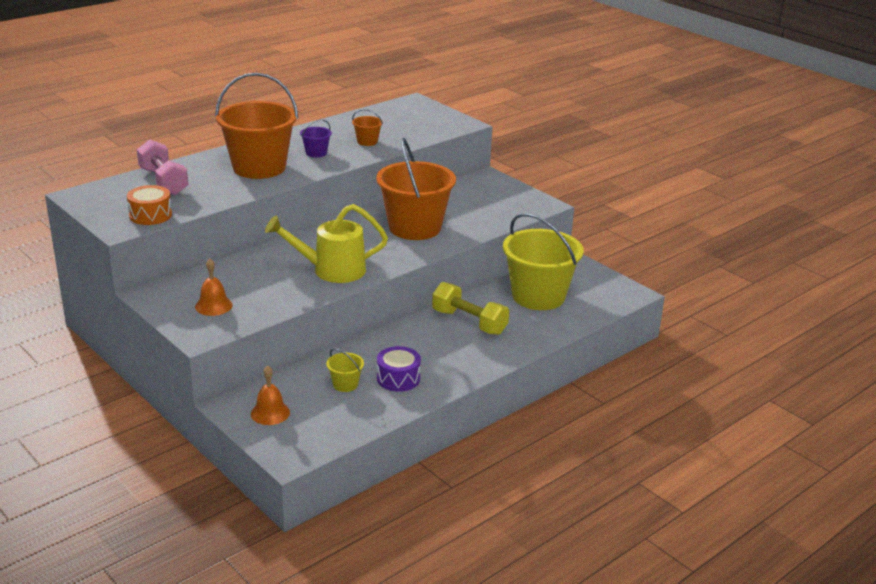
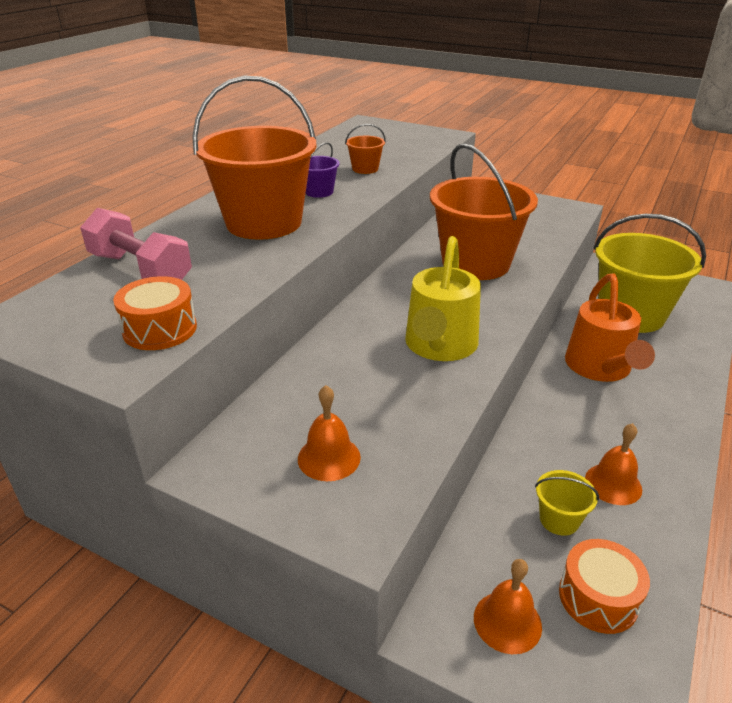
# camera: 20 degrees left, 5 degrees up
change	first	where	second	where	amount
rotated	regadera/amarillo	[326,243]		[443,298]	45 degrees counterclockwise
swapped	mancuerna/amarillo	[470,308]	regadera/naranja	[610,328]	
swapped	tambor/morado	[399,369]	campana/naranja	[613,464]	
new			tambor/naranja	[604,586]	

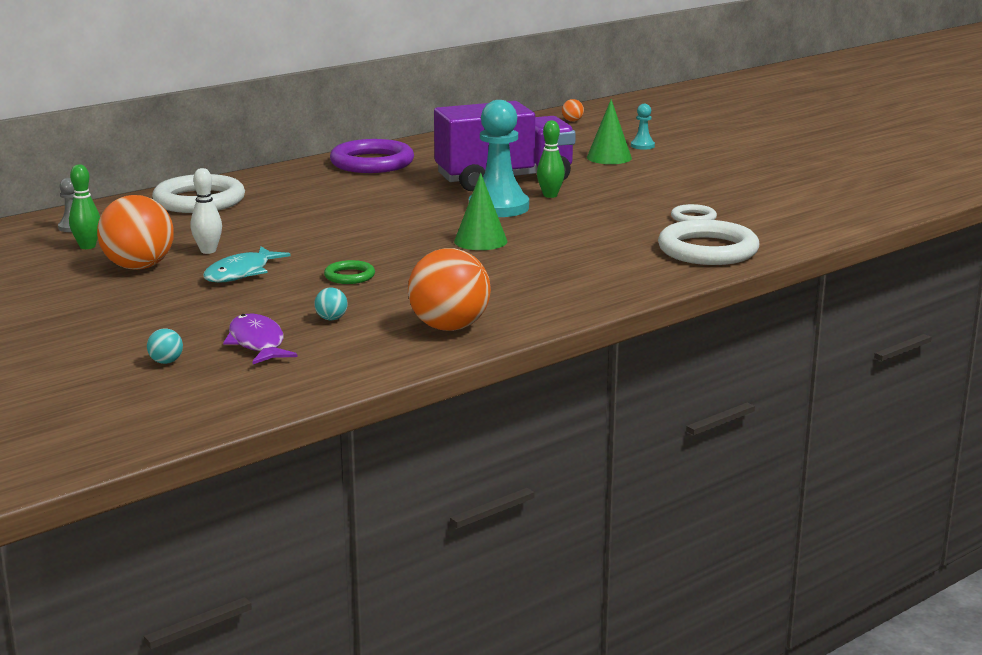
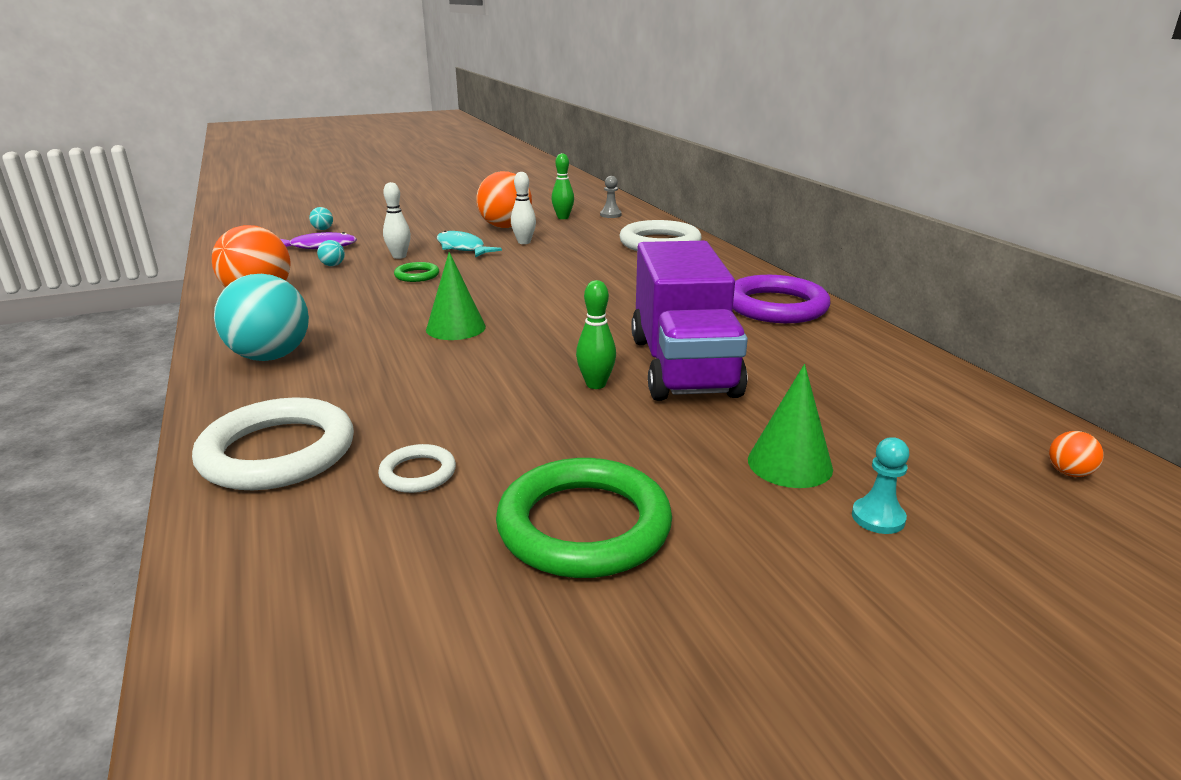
# camera: 105 degrees right, 5 degrees up
change	first	where	second	where	amount
gone	peón/turquesa	[499,158]			
new			bolo/blanco	[397,220]	
new			pelota/turquesa	[261,317]	
new			anillo/verde	[584,518]	

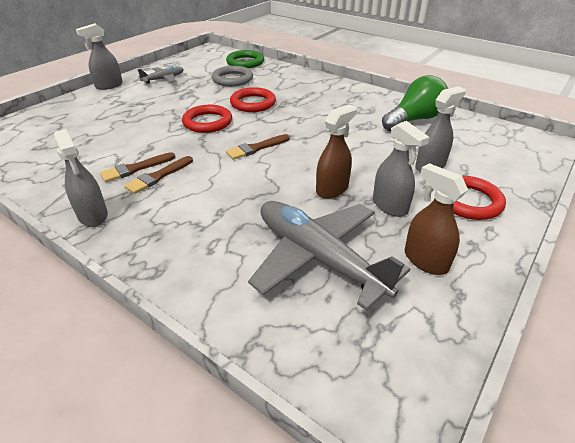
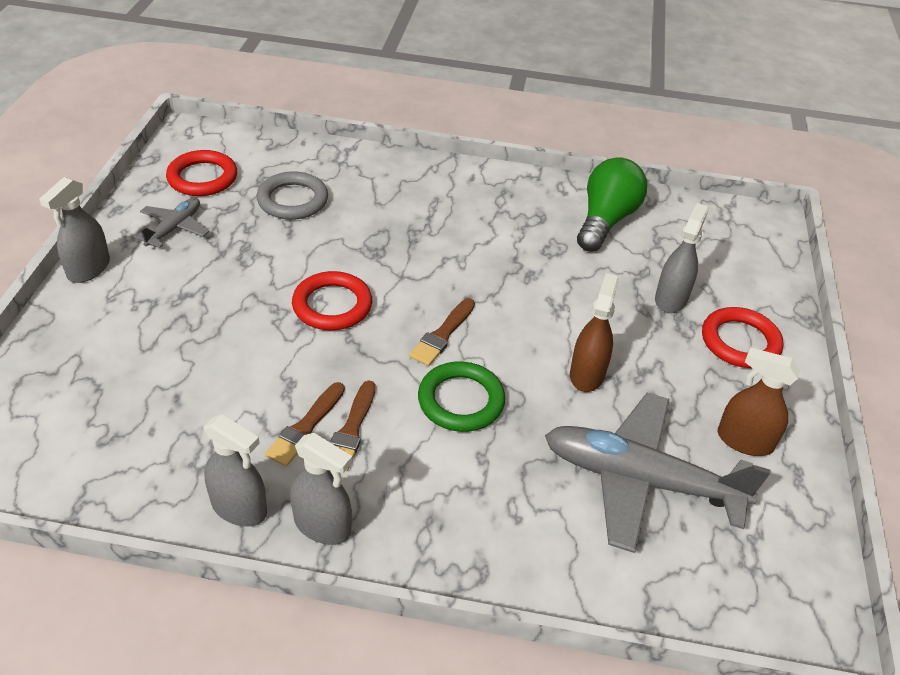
# camera: 30 degrees left, 5 degrees up
change	first	where	second	where	amount
shifted	anillo/verde	[245,59]		[461,397]	
shifted	anillo/rojo	[253,99]		[201,173]	
shifted	pulverizador/gris	[401,169]		[235,470]	

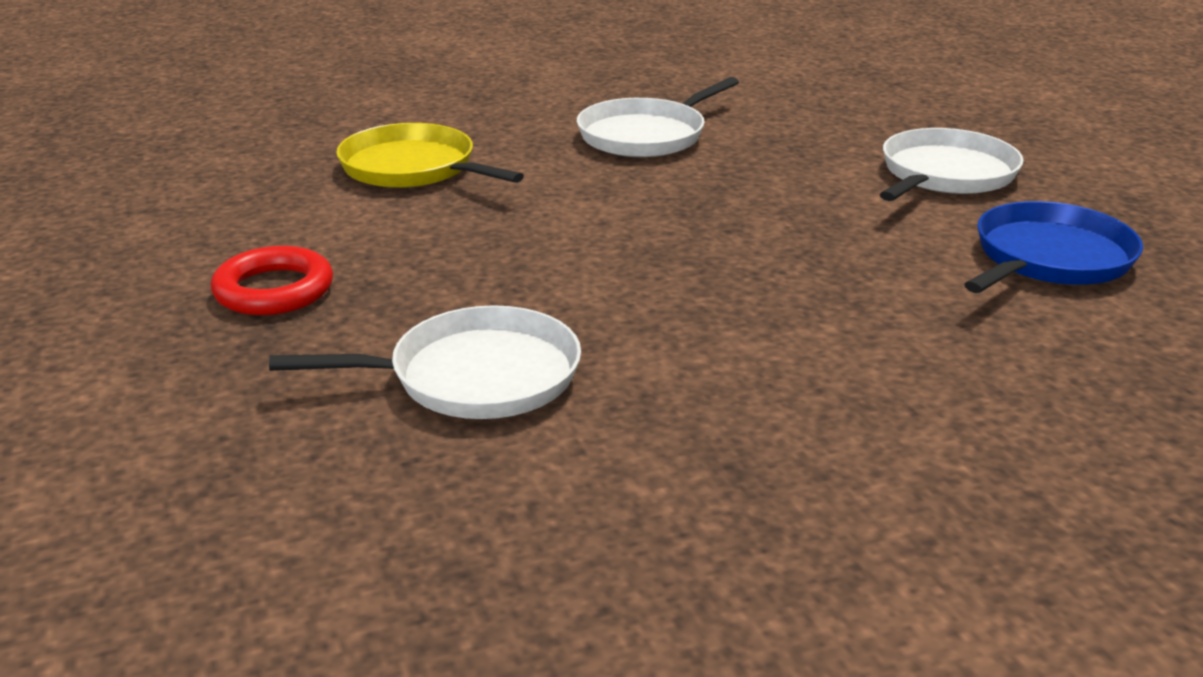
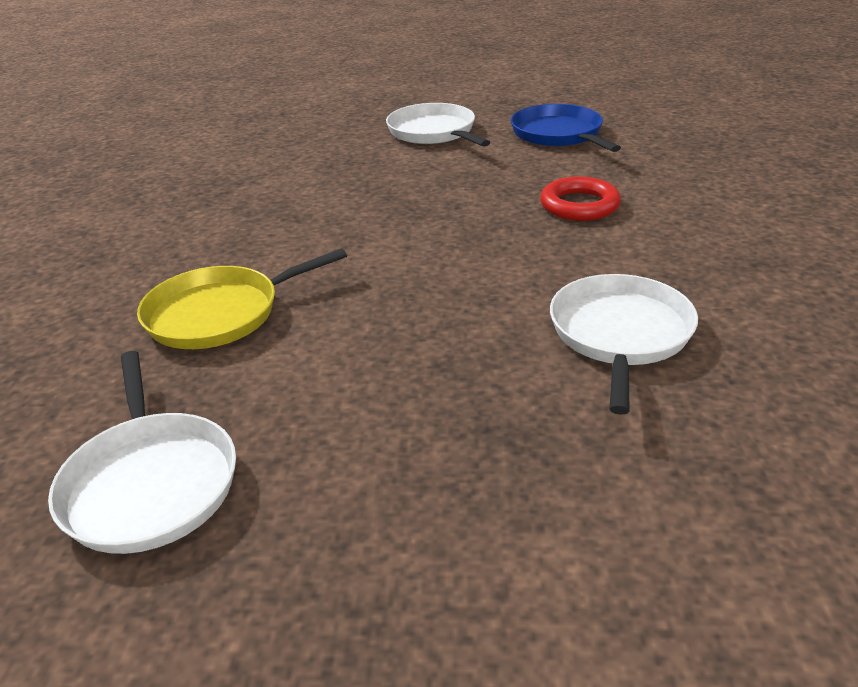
# camera: 65 degrees left, 5 degrees up
change	first	where	second	where	amount
shifted	sartén/blanco	[658,117]		[142,452]	
shifted	anillo/rojo	[272,280]		[580,198]	

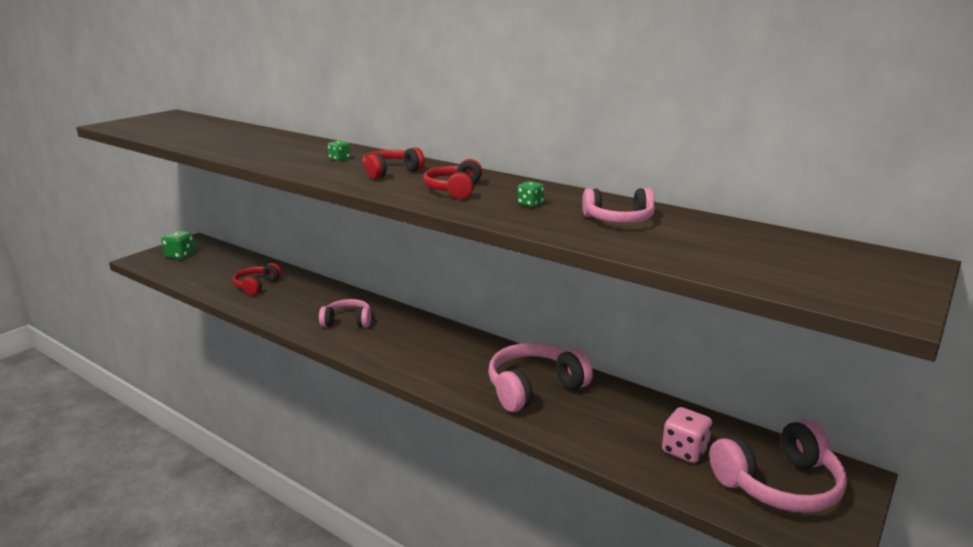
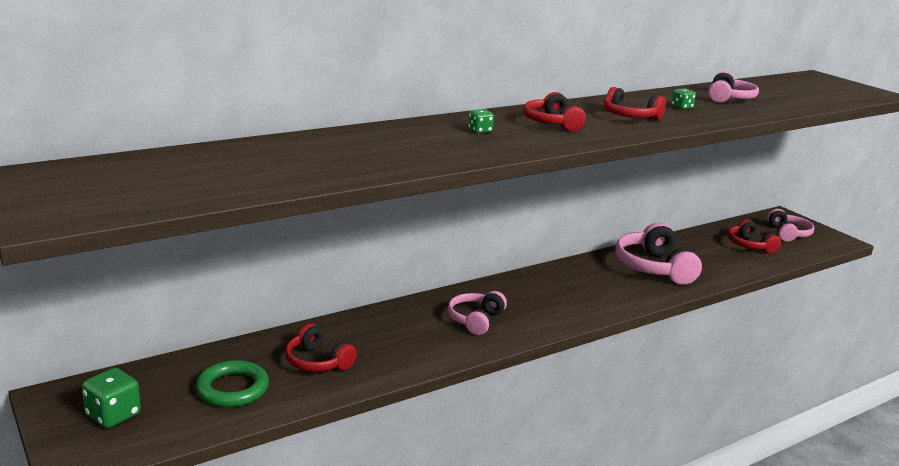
# camera: 70 degrees left, 0 degrees up
change	first	where	second	where	amount
swapped	dado/rosa	[687,435]	auriculares/rojo	[754,236]	
scaled	auriculares/rosa	[778,466]		[791,225]	x0.62
new			anillo/verde	[232,383]	

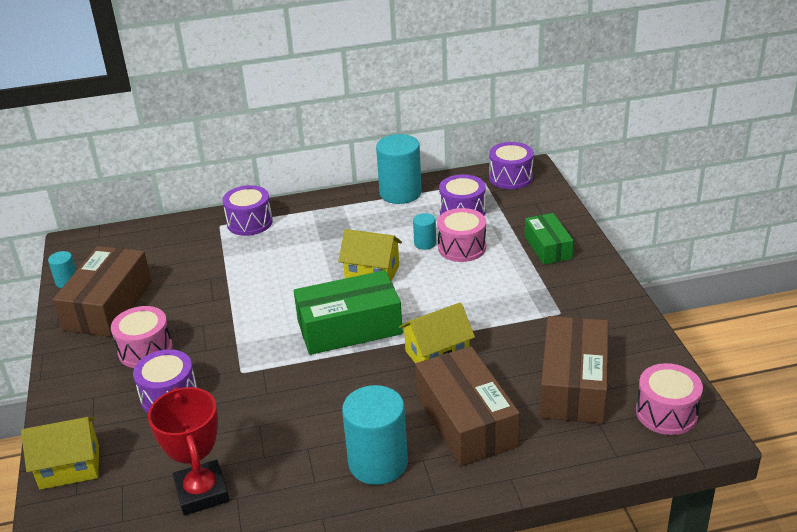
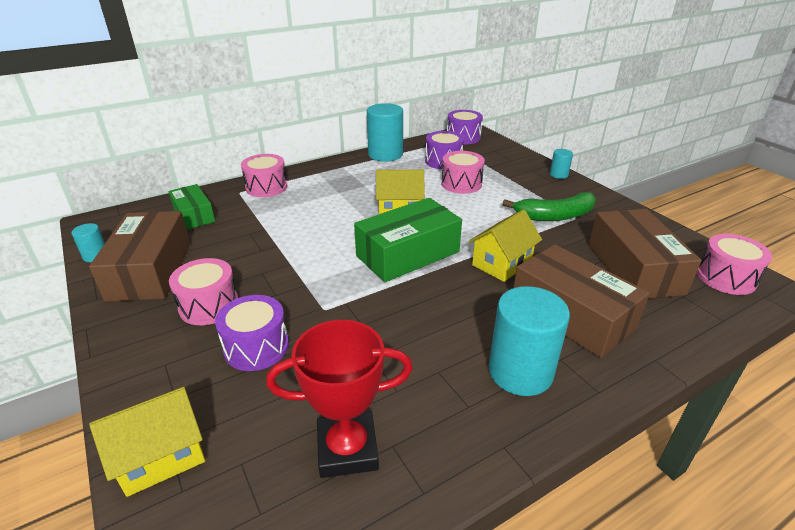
# camera: 20 degrees left, 0 degrees up
change	first	where	second	where	amount
repainted	tambor/morado	[248,210]	tambor/rosa	[264,175]	
shifted	cilindro/turquesa	[424,231]		[561,164]	
shifted	caja/verde	[549,239]		[192,207]	
rotated	trofeo/rojo	[188,451]		[339,399]	60 degrees counterclockwise
new			plátano/verde	[549,206]	

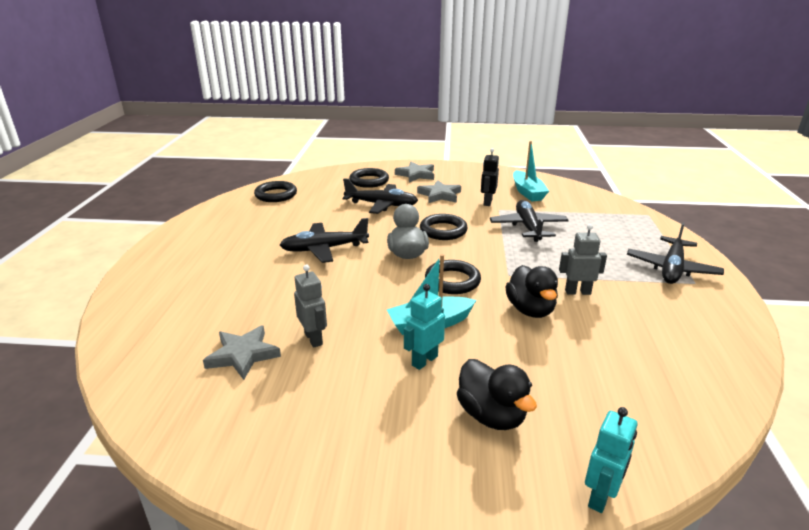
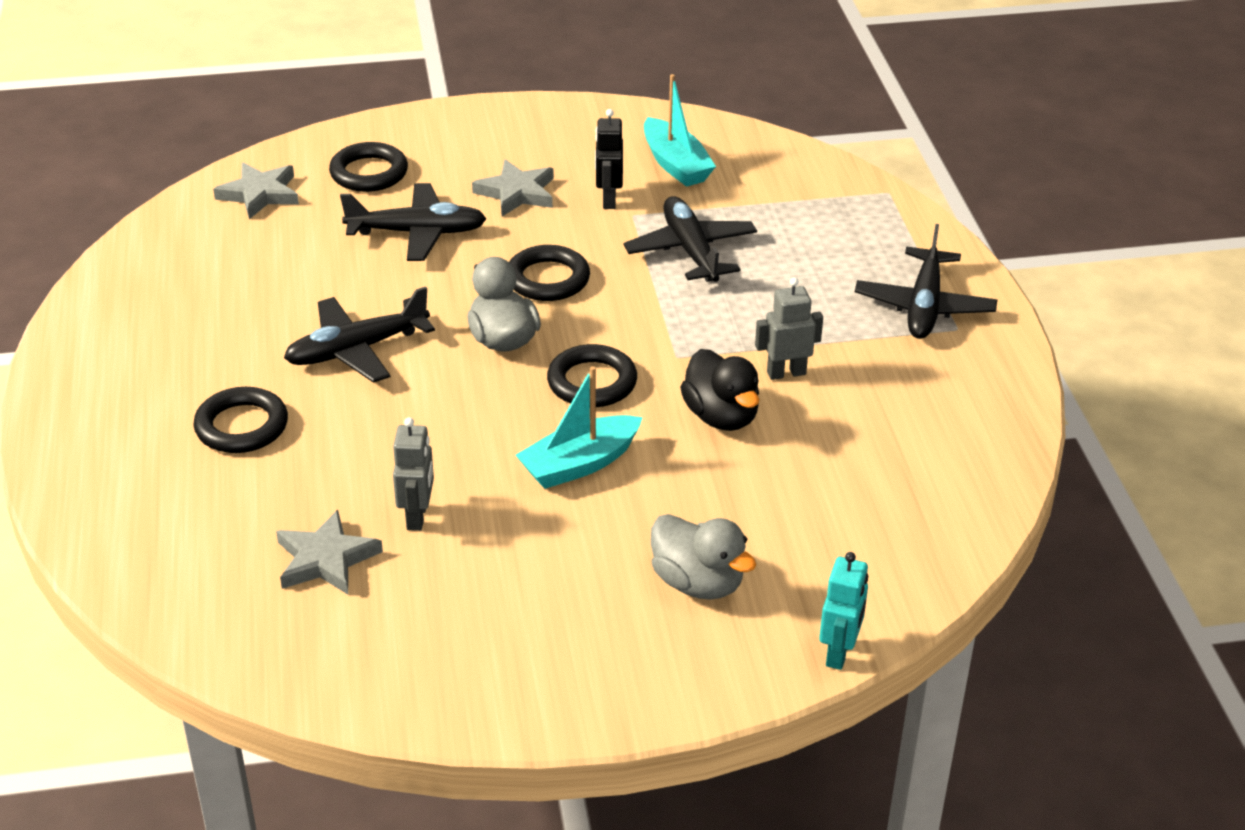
# camera: 15 degrees left, 10 degrees up
change	first	where	second	where	amount
shifted	estrella/gris	[414,172]		[256,191]	
shifted	anillo/negro	[275,191]		[240,420]	
rotated	robot/gris	[310,306]		[413,474]	45 degrees clockwise
gone	robot/turquesa	[424,327]			
repainted	pato/negro	[497,394]	pato/gris	[703,557]	

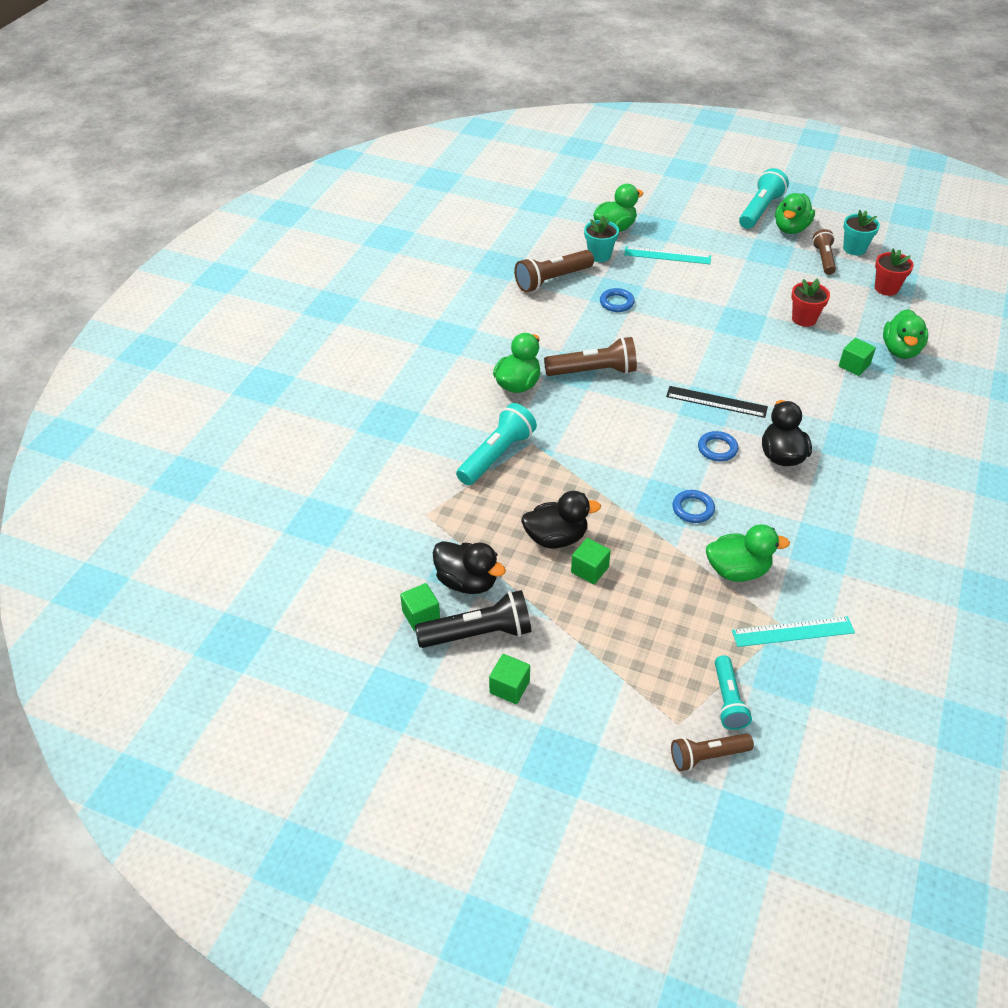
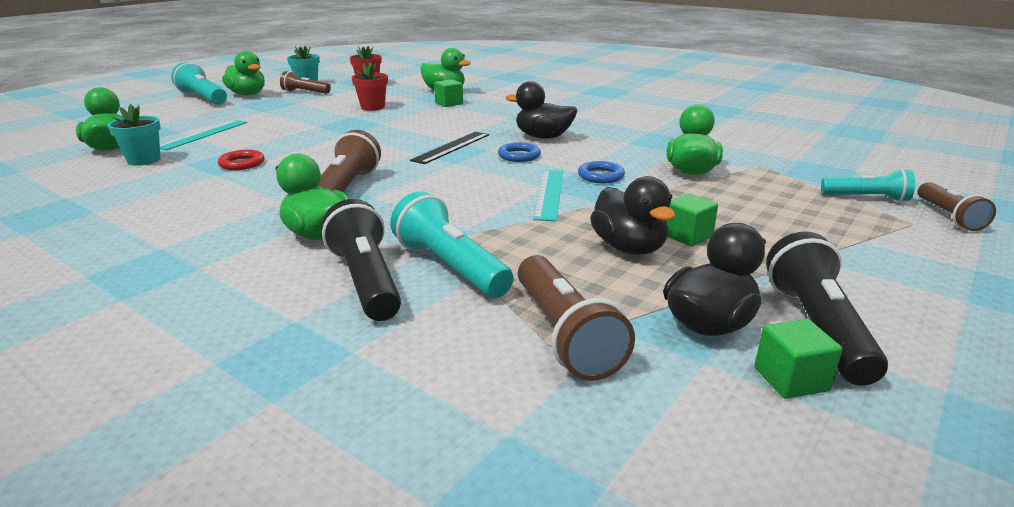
# camera: 75 degrees left, 20 degrees down
change	first	where	second	where	amount
shifted	lámpara de mano/marrón	[554,271]		[576,318]	
repainted	anillo/azul	[617,300]	anillo/rojo	[241,160]	
rotated	pato/negro	[561,520]		[632,215]	150 degrees clockwise
shifted	regla/turquesa	[793,631]		[548,195]	
gone	cubo/verde	[509,679]			
new			lámpara de mano/negro	[361,260]	

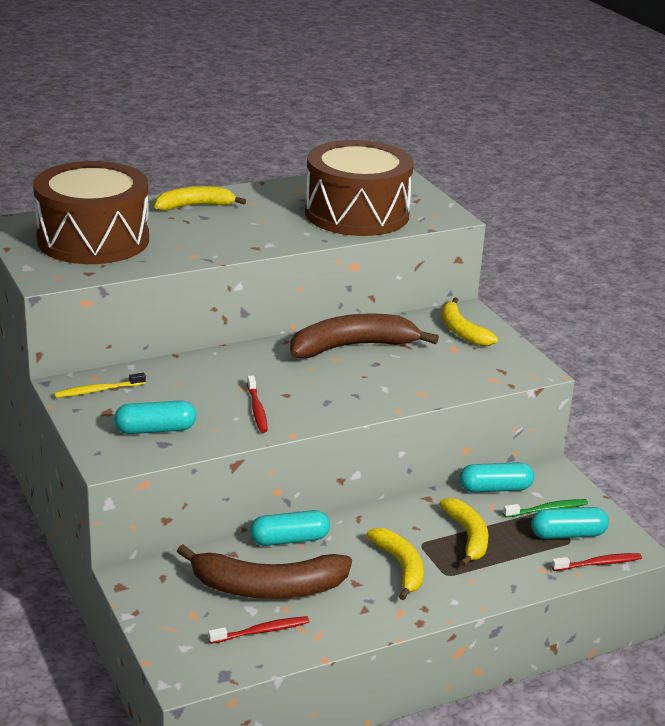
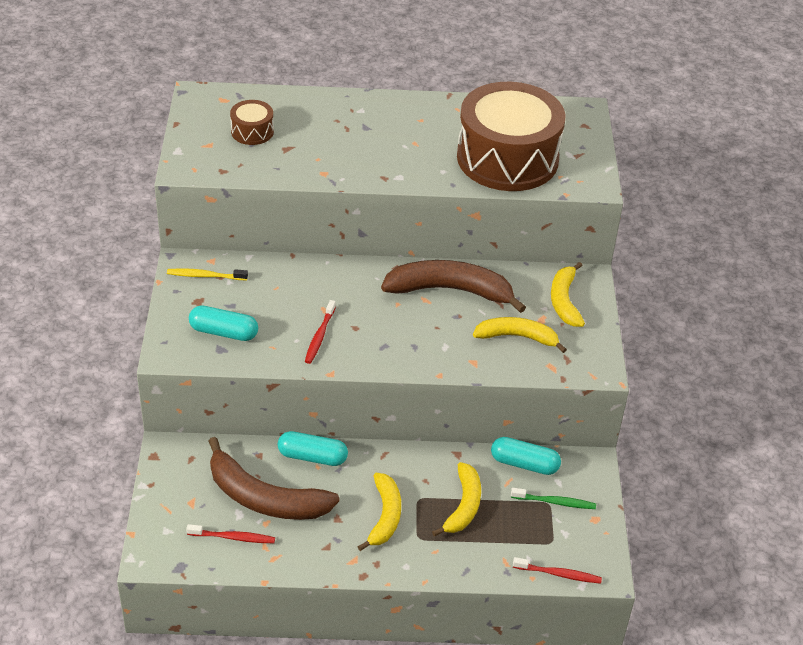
# camera: 25 degrees right, 15 degrees up
change	first	where	second	where	amount
scaled	tambor/marrón	[91,212]		[252,122]	x0.42
shifted	plátano/amarillo	[200,198]		[520,335]	
gone	cápsula/turquesa	[570,523]			

